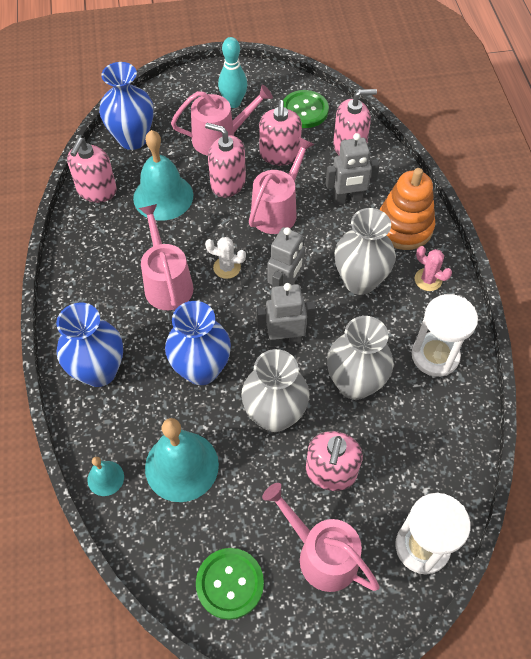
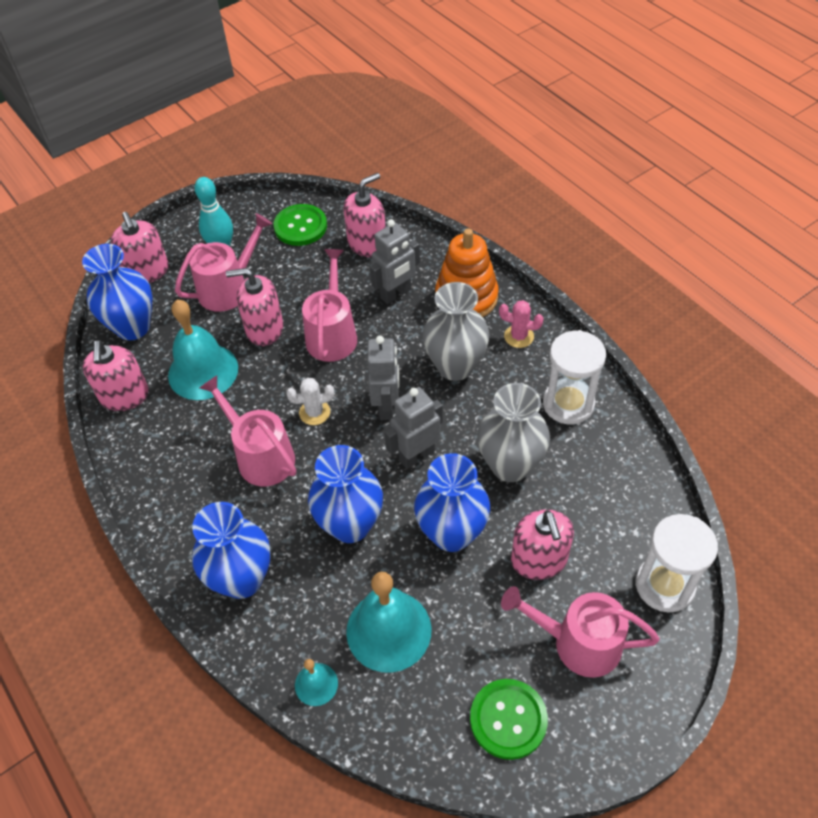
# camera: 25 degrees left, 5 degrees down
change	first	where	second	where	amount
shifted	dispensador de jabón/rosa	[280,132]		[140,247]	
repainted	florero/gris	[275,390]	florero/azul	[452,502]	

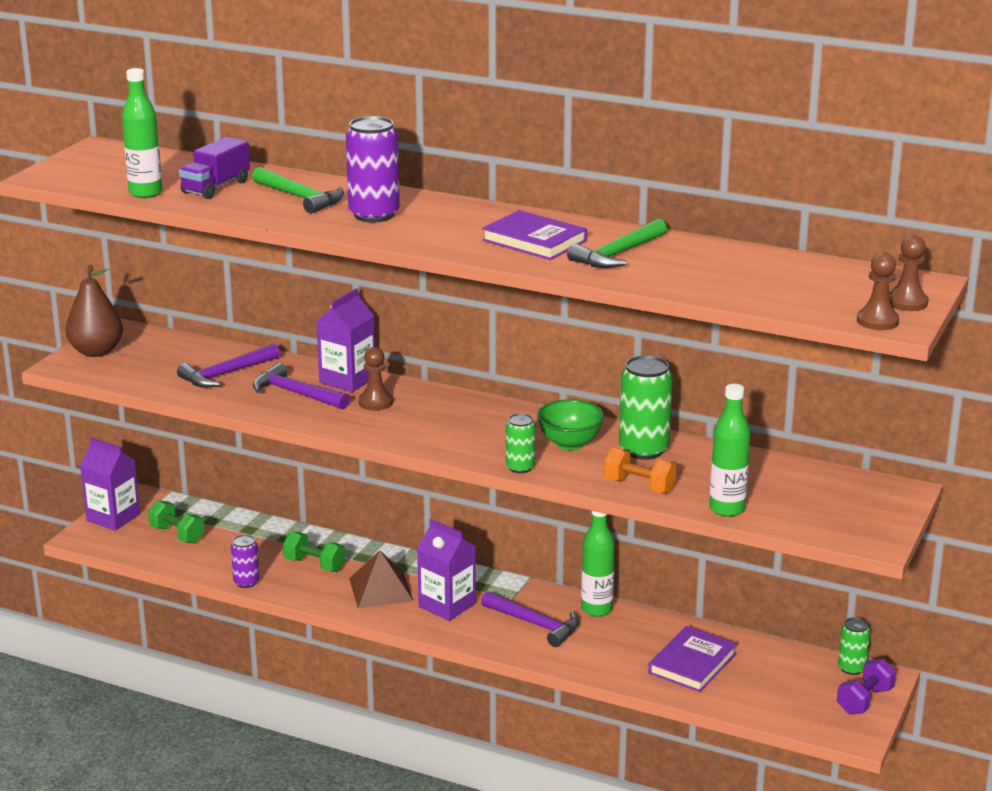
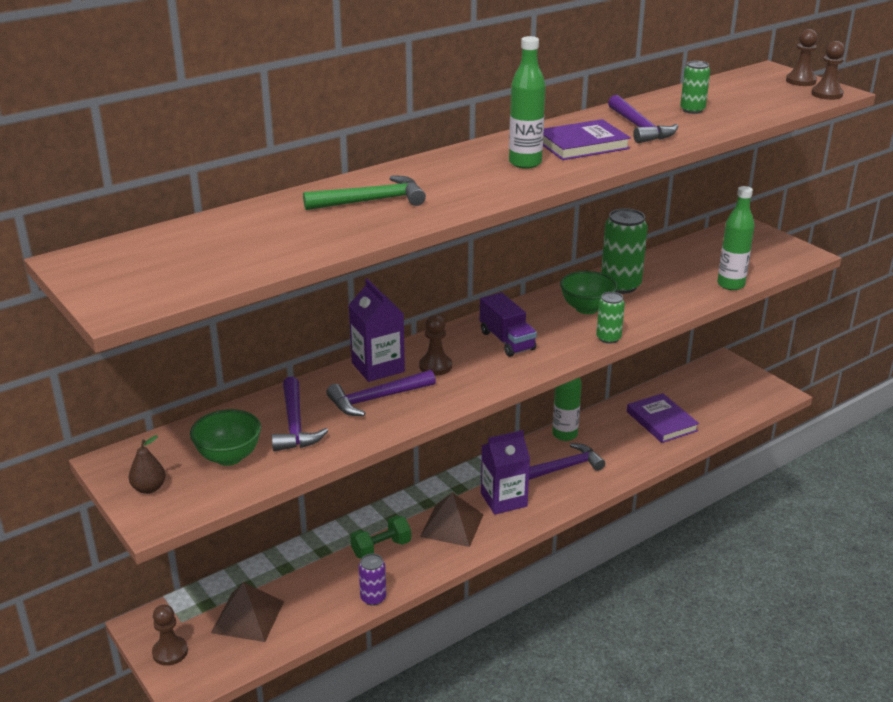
# camera: 60 degrees left, 5 degrees up
change	first	where	second	where	amount
shifted	botella/verde	[142,133]		[527,102]	
gone	lata/morado	[373,169]			
shifted	camión/morado	[214,168]		[508,324]	
repainted	martillo/verde	[617,243]	martillo/morado	[643,119]	
scaled	pera/marrón	[94,311]		[147,464]	x0.53
swapped	cartón de leche/morado	[110,484]	peón/marrón	[170,635]	
gone	mancuerna/naranja	[640,471]			
swapped	mancuerna/verde	[176,521]	pirámide/marrón	[247,612]	
shifted	lata/verde	[854,646]		[695,87]	
gone	mancuerna/morado	[866,686]			
new			cuenco/verde	[225,437]	

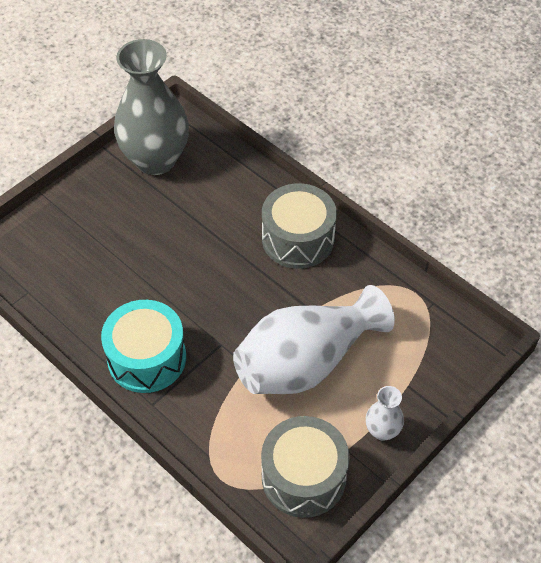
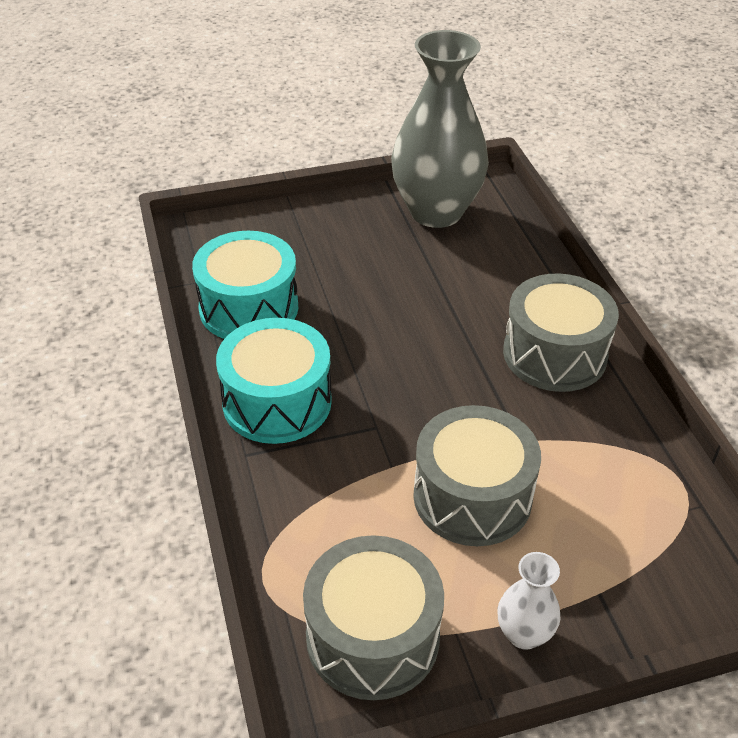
# camera: 30 degrees right, 10 degrees down
change	first	where	second	where	amount
swapped	florero/blanco	[314,339]	tambor/gris	[477,475]	
new			tambor/turquesa	[245,285]	

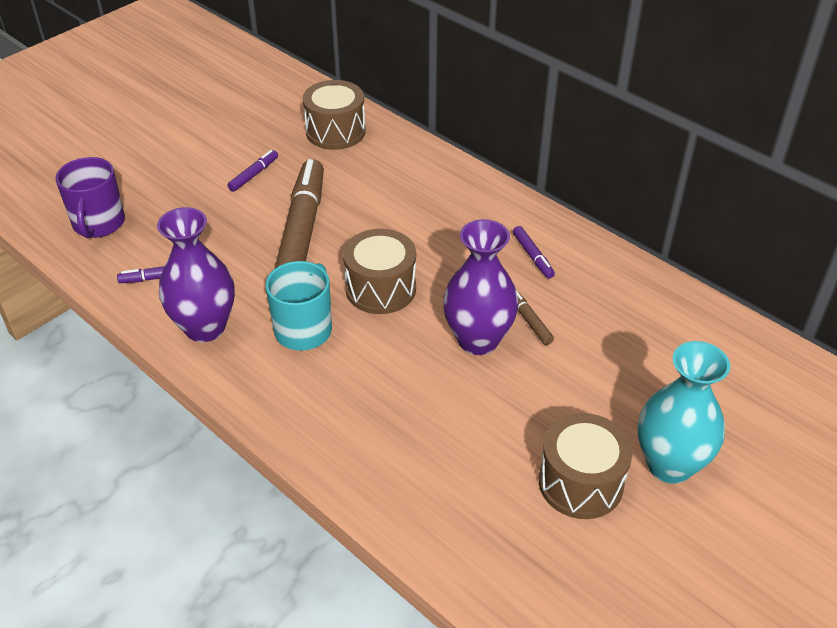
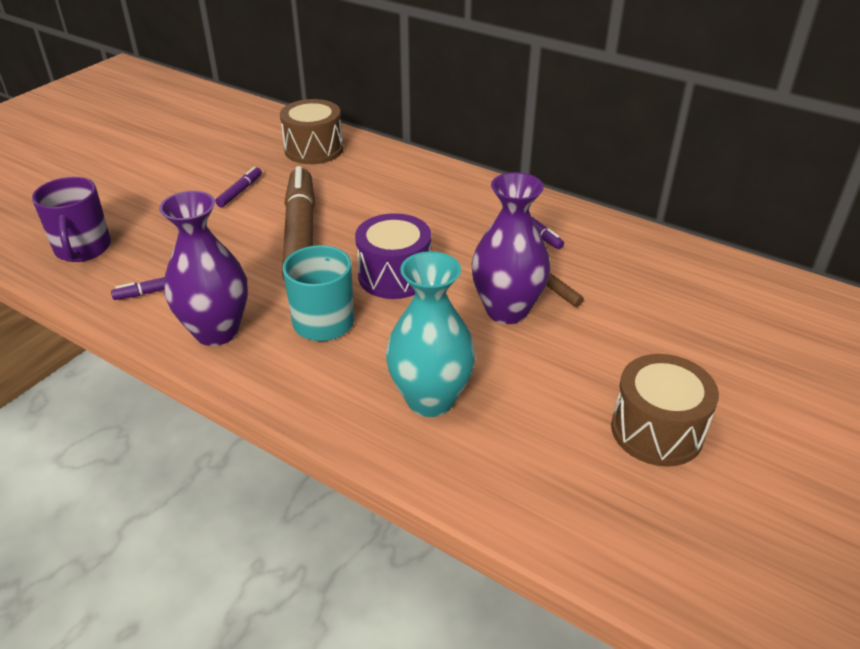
# camera: 10 degrees left, 5 degrees down
change	first	where	second	where	amount
repainted	tambor/marrón	[379,271]	tambor/morado	[393,256]	
shifted	florero/turquesa	[684,412]		[431,334]	

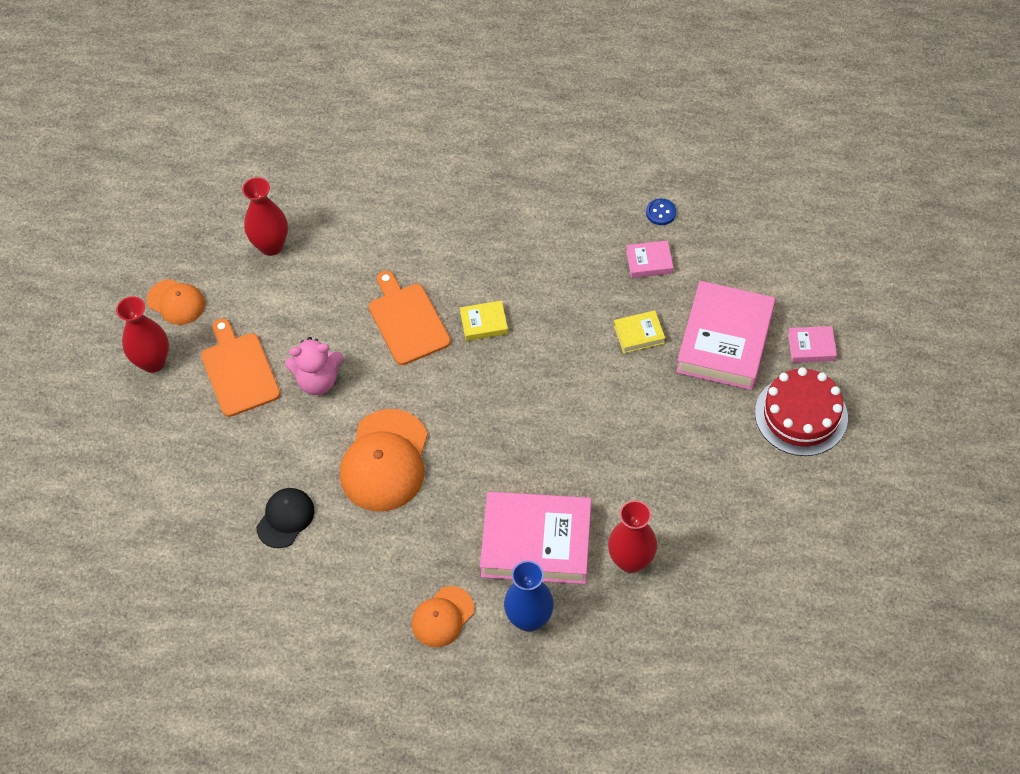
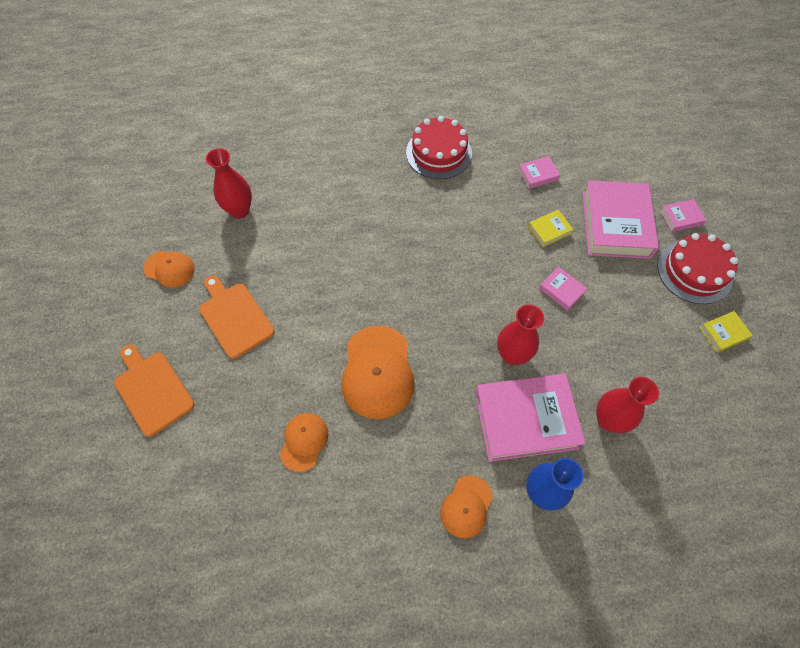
# camera: 15 degrees left, 5 degrees up
change	first	where	second	where	amount
gone	botón/azul	[661,211]			
shifted	tabla de cortar/naranja	[410,318]		[154,391]	
shifted	florero/rojo	[142,334]		[520,334]	
shifted	libro/amarillo	[484,321]		[726,332]	
gone	osito/rosa	[314,366]			
repainted	gorra/negro	[285,518]	gorra/naranja	[304,442]	
new			tarta/rojo	[439,147]	
new			libro/rosa	[563,288]	

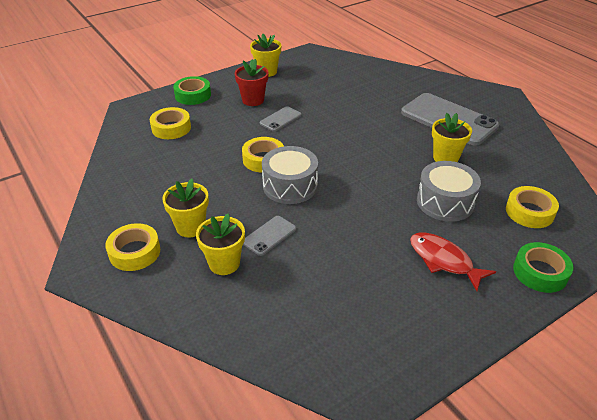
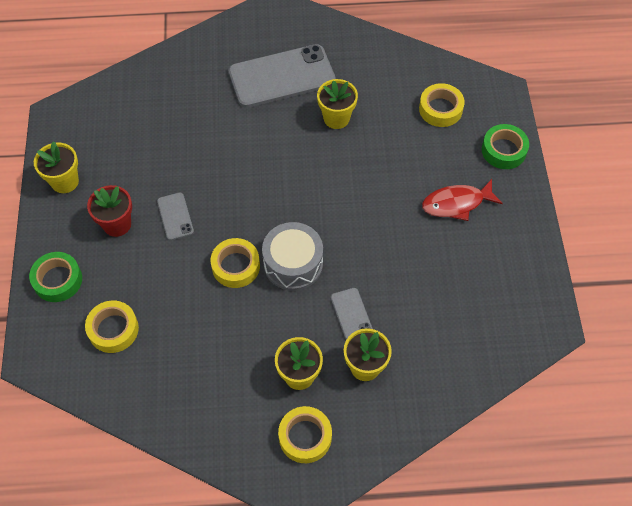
# camera: 60 degrees left, 20 degrees up
change	first	where	second	where	amount
gone	tambor/gris	[449,191]			

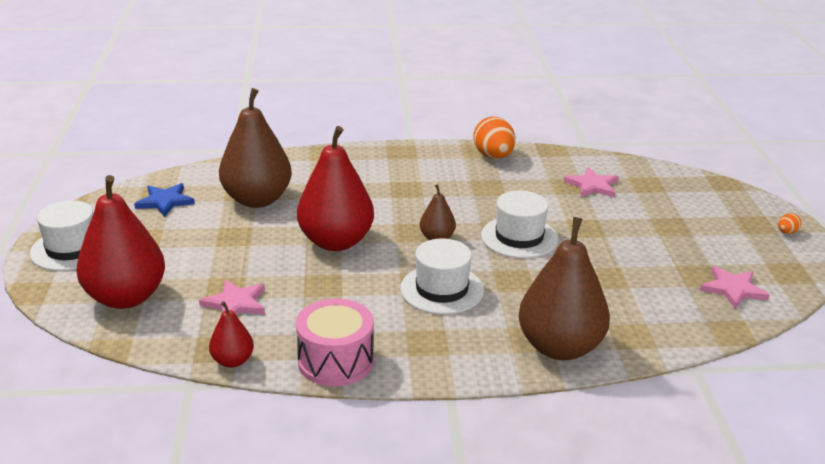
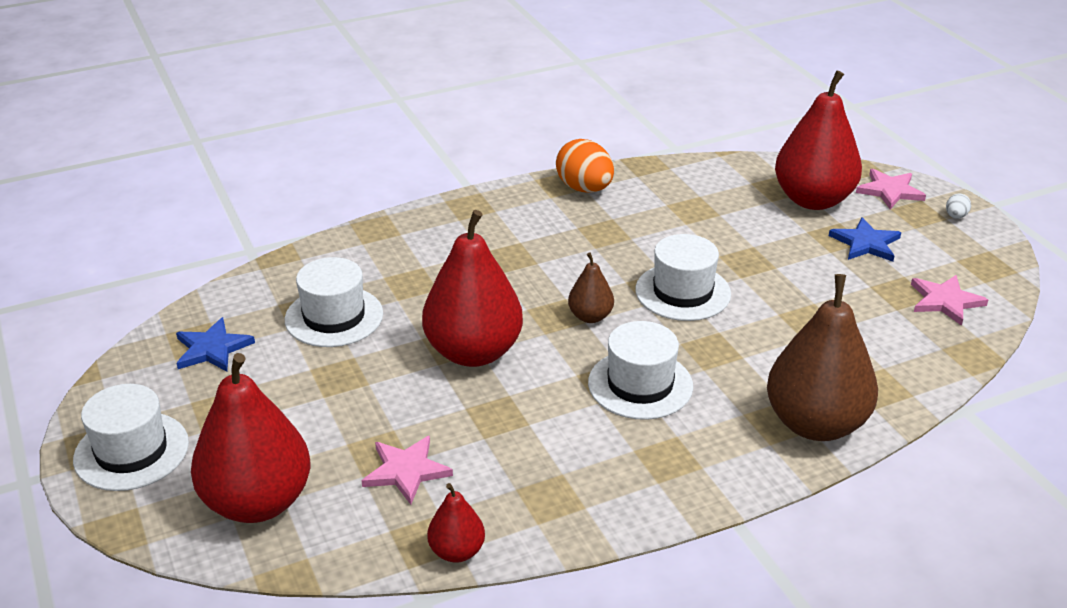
# camera: 20 degrees left, 5 degrees up
change	first	where	second	where	amount
swapped	pera/marrón	[255,148]	sombrero/blanco	[334,302]	
shifted	estrella/rosa	[591,182]		[891,189]	
repainted	huevo/naranja	[789,223]	huevo/blanco	[958,206]	
gone	tambor/rosa	[335,342]			
new			pera/rojo	[818,140]	
new			estrella/azul	[865,239]	

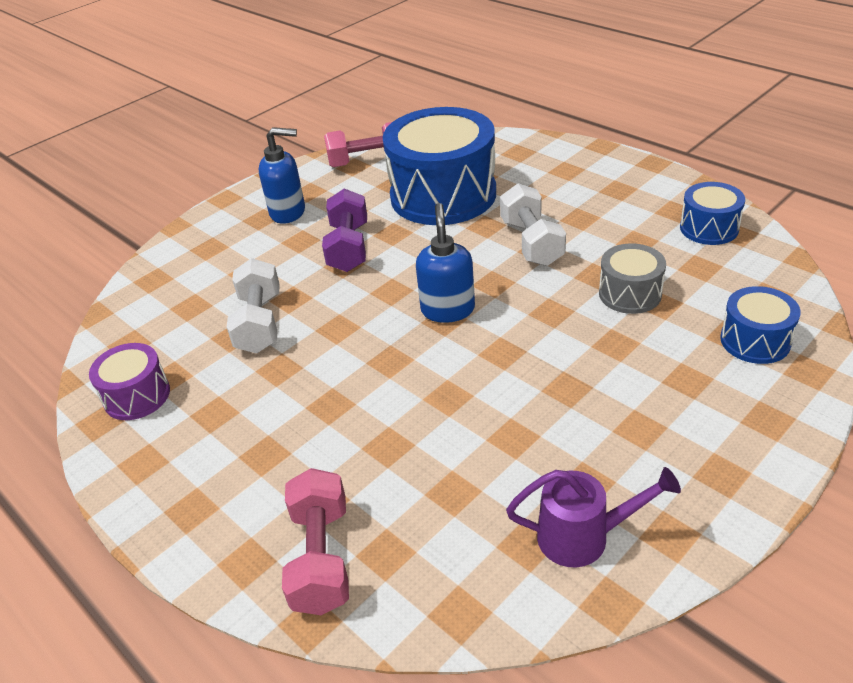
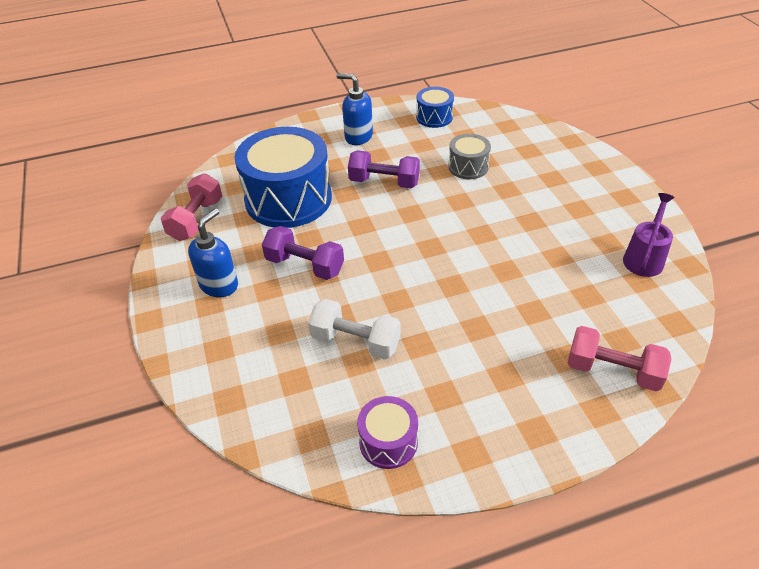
# camera: 65 degrees left, 5 degrees up
change	first	where	second	where	amount
repainted	mancuerna/blanco	[533,224]	mancuerna/morado	[384,169]	
shifted	dispensador de jabón/azul	[445,263]		[355,109]	
gone	tambor/azul	[760,325]			

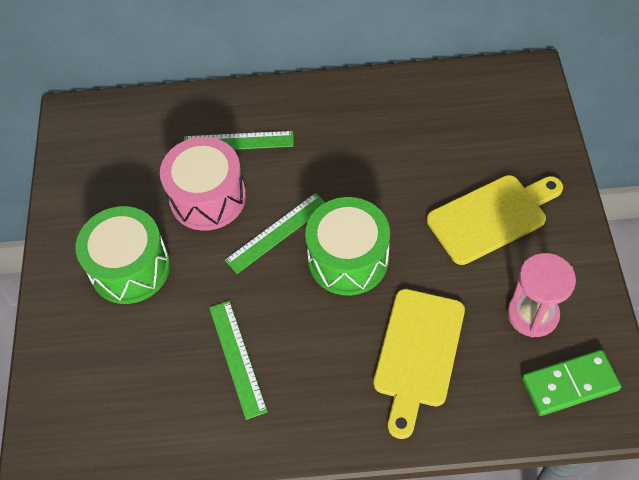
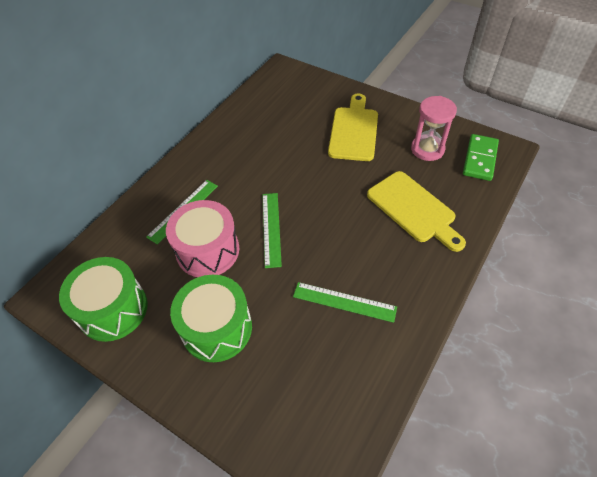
# camera: 55 degrees left, 5 degrees down
change	first	where	second	where	amount
shifted	tambor/verde	[347,246]		[103,299]	

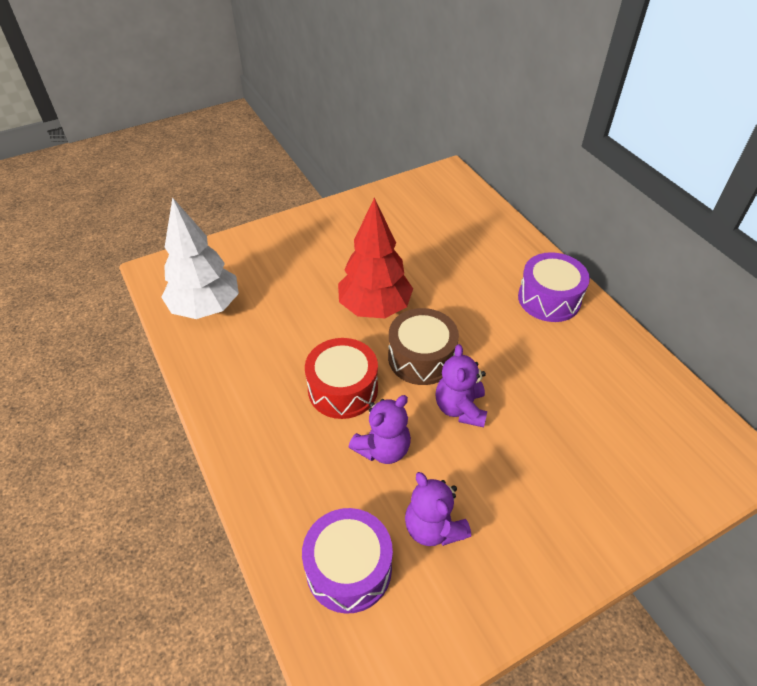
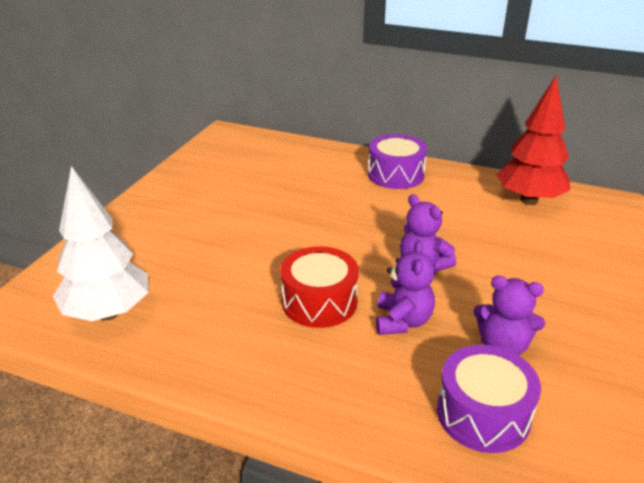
# camera: 40 degrees left, 15 degrees down
change	first	where	second	where	amount
shifted	árbol/rojo	[375,258]		[533,140]	
gone	tambor/marrón	[423,346]			

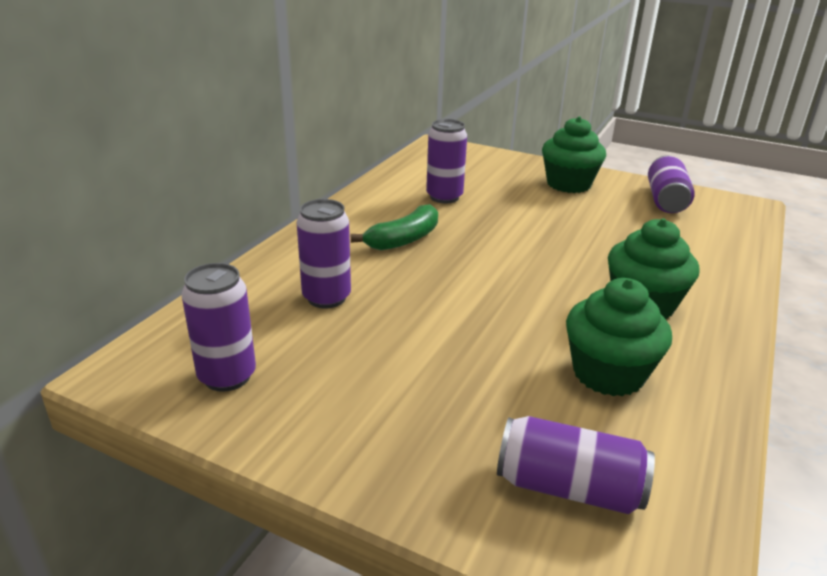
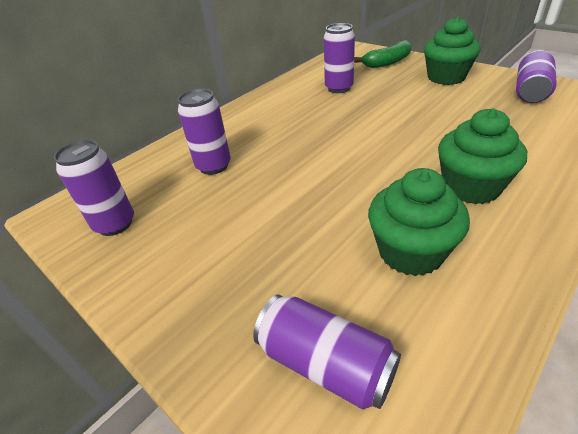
# camera: 20 degrees right, 10 degrees up
change	first	where	second	where	amount
shifted	plátano/verde	[394,227]		[383,54]	

